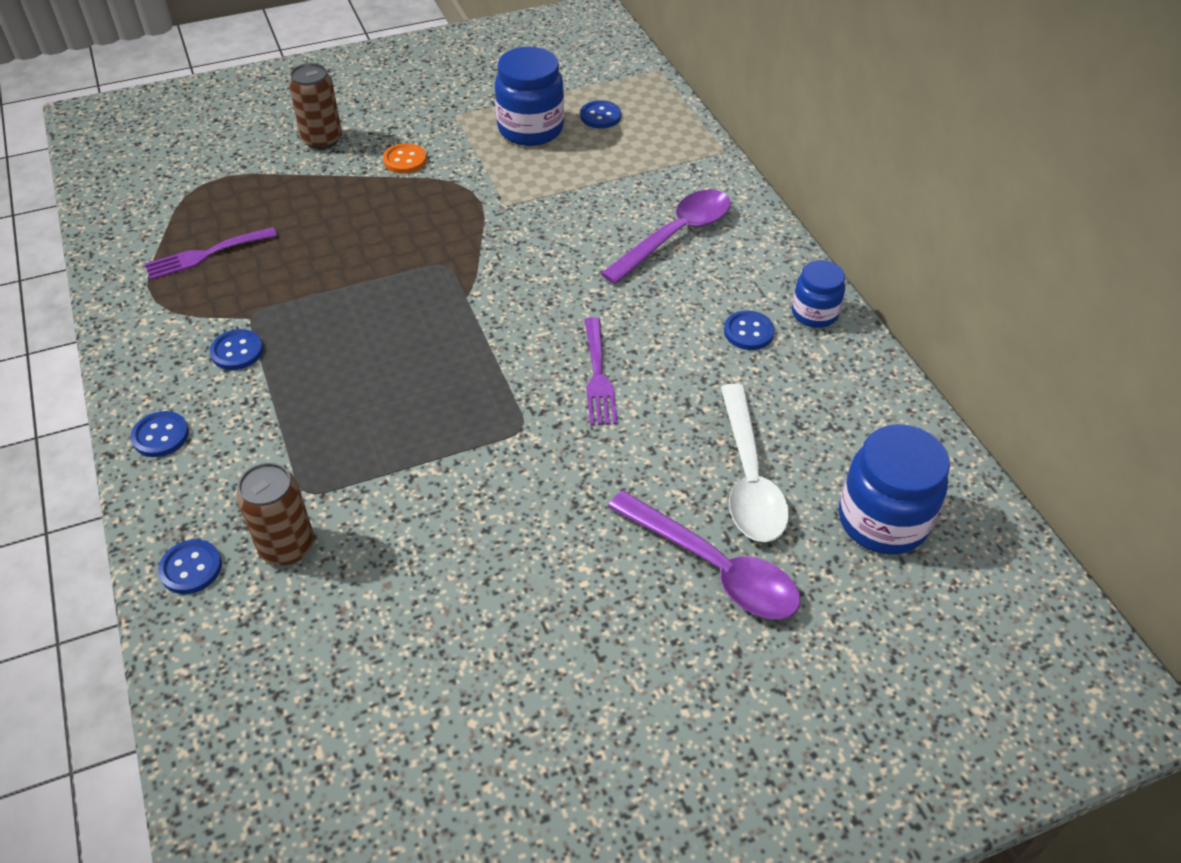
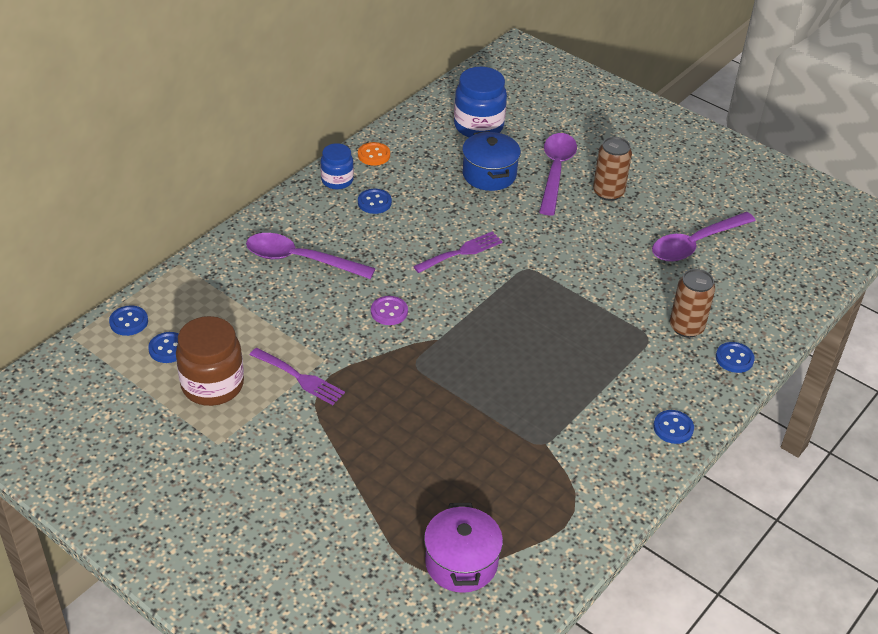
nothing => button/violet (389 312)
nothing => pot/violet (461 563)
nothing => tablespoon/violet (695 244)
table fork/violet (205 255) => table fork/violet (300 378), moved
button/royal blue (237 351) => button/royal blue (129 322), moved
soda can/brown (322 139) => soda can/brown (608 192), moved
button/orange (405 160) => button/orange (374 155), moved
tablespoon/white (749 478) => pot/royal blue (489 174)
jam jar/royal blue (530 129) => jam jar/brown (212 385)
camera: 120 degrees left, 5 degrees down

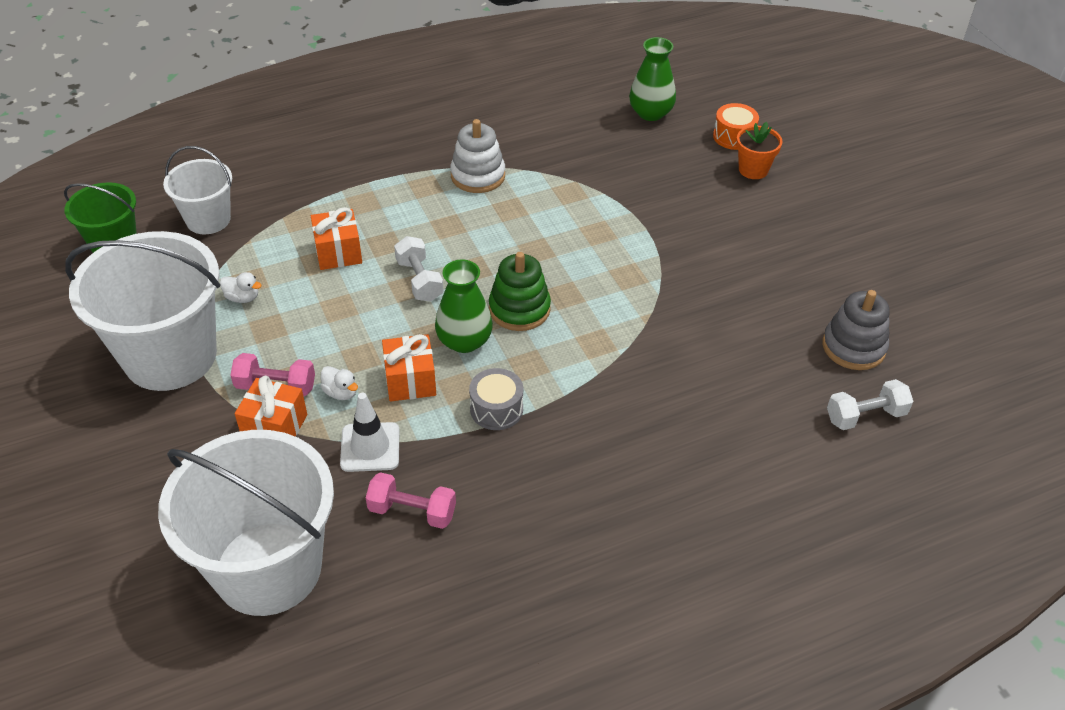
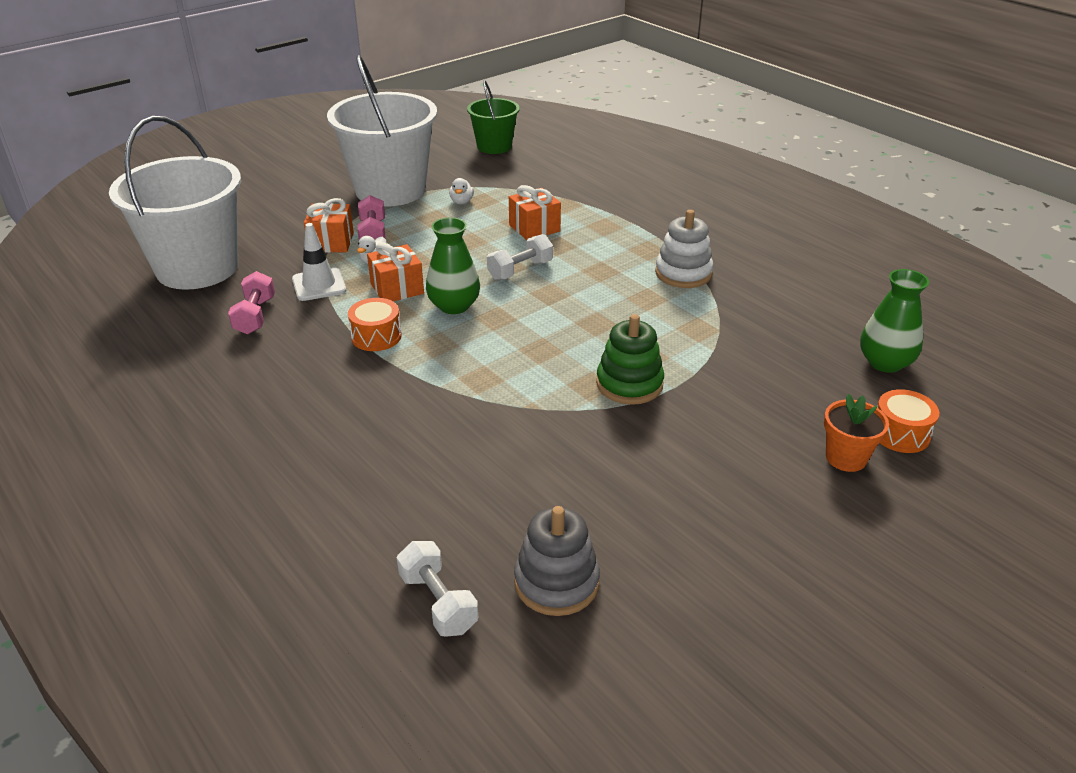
sand bucket/white (208 219) => nothing
ring stacker/emerald (519 309) => ring stacker/emerald (629 384), moved
drum/grey (496 409) => drum/orange (376 336)
camera: 75 degrees right, 10 degrees down

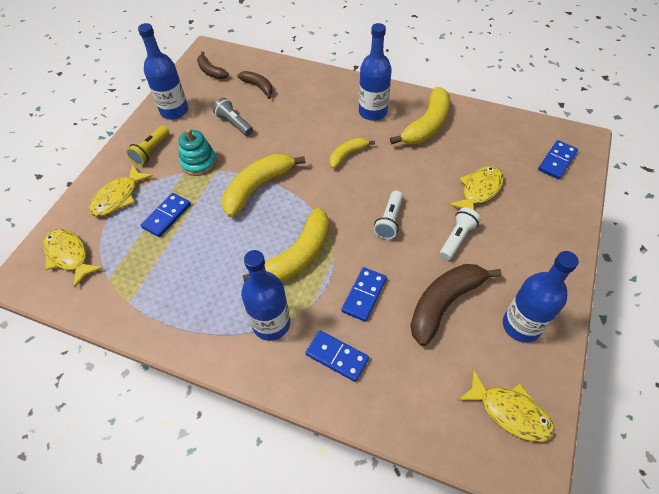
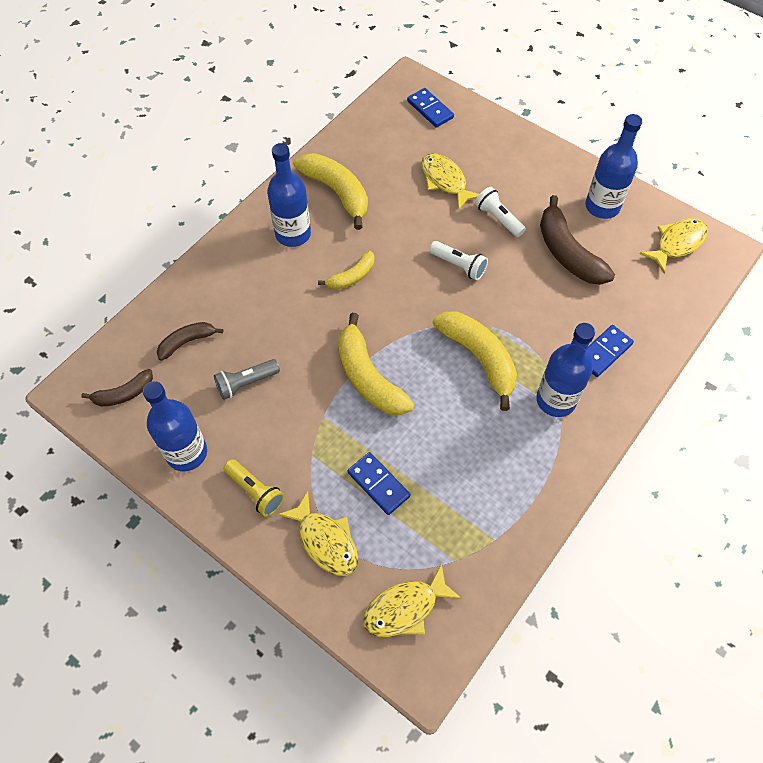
ring stacker/turquoise (199 162) => nothing
domino tile/royal blue (364 295) => nothing
banana/golden (347 155) => banana/golden (352 277), 105 degrees counterclockwise
camera: 75 degrees left, 5 degrees up

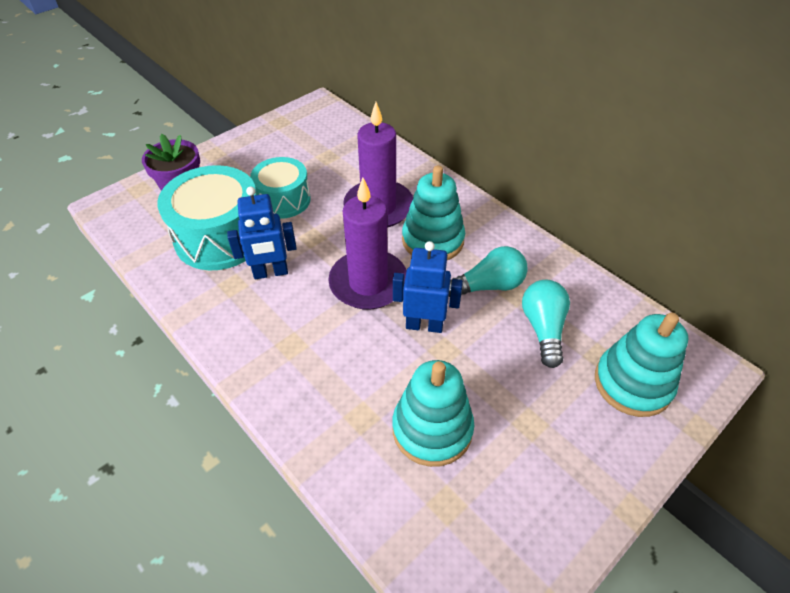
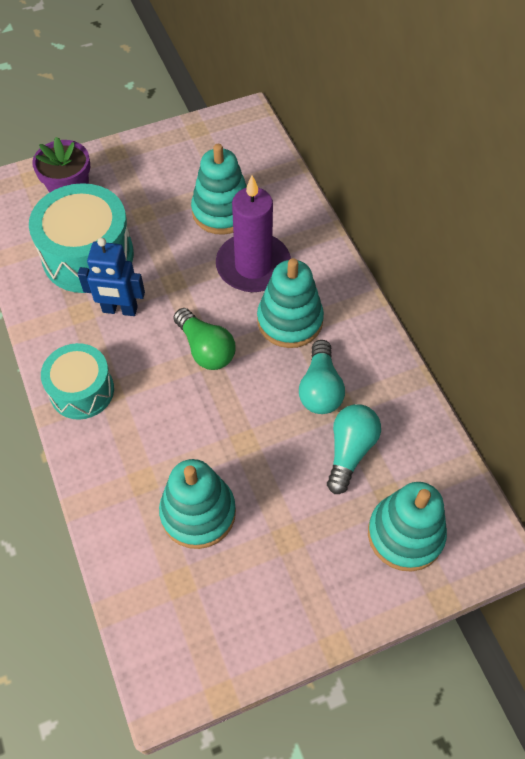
toy robot/royal blue (424 325) => nothing
nothing => ring stacker/turquoise (222 211)
drum/turquoise (283 200) => drum/turquoise (82 390), moved
wax candle/violet (368 283) => lightbulb/emerald (206 349)
lightbulb/turquoise (488 286) => lightbulb/turquoise (320 388), 90 degrees clockwise
camera: 20 degrees right, 10 degrees up

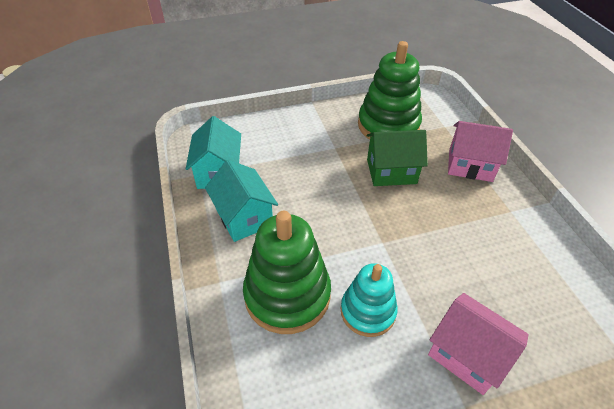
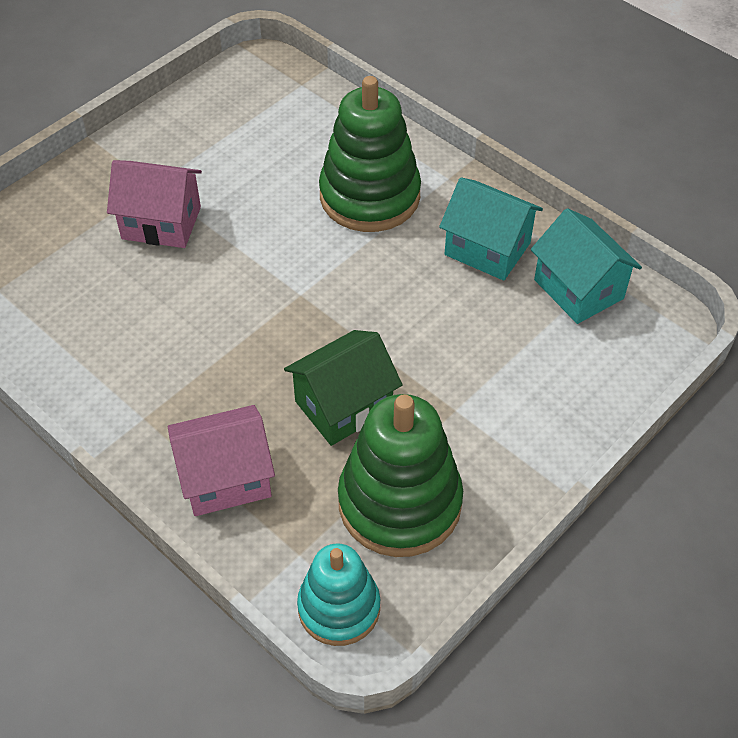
ring stacker/turquoise (368 311) => ring stacker/turquoise (339 608), moved
camera: 150 degrees right, 5 degrees up

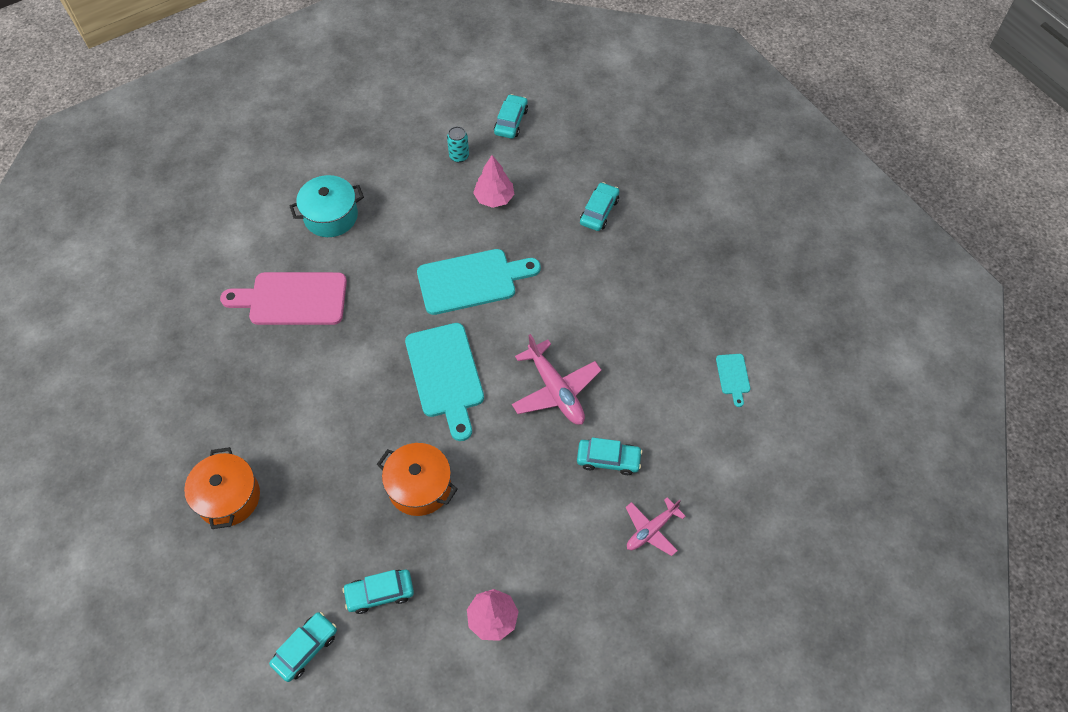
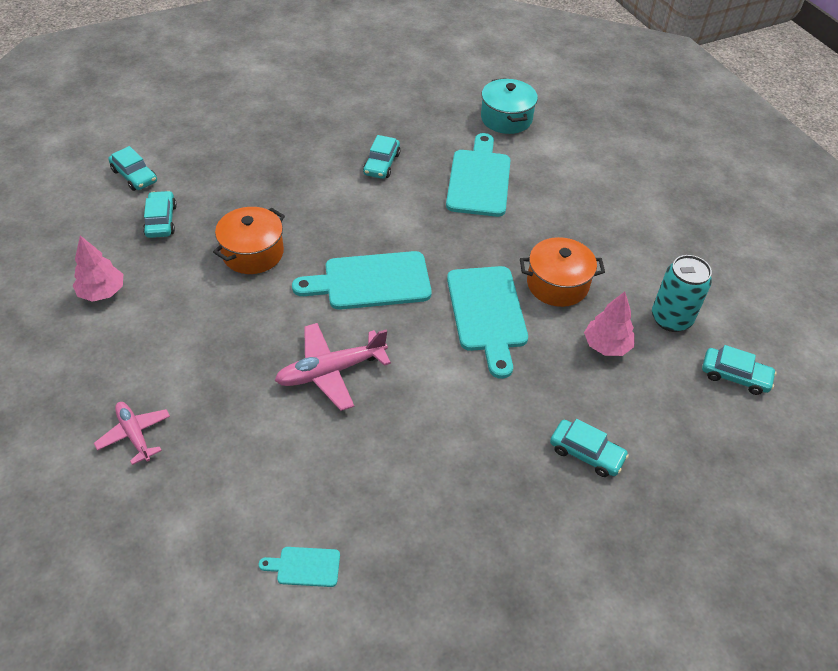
pot/orange (228 497) => pot/orange (557 284), moved
pot/turquoise (331 216) => pot/turquoise (506 118), moved
automobile/turquoise (608 459) => automobile/turquoise (381 164), moved
chopping board/pink (292 299) => chopping board/turquoise (479 179)
soda can/turquoise (459 156) => soda can/turquoise (671 319), x1.73
camera: 95 degrees right, 10 degrees down

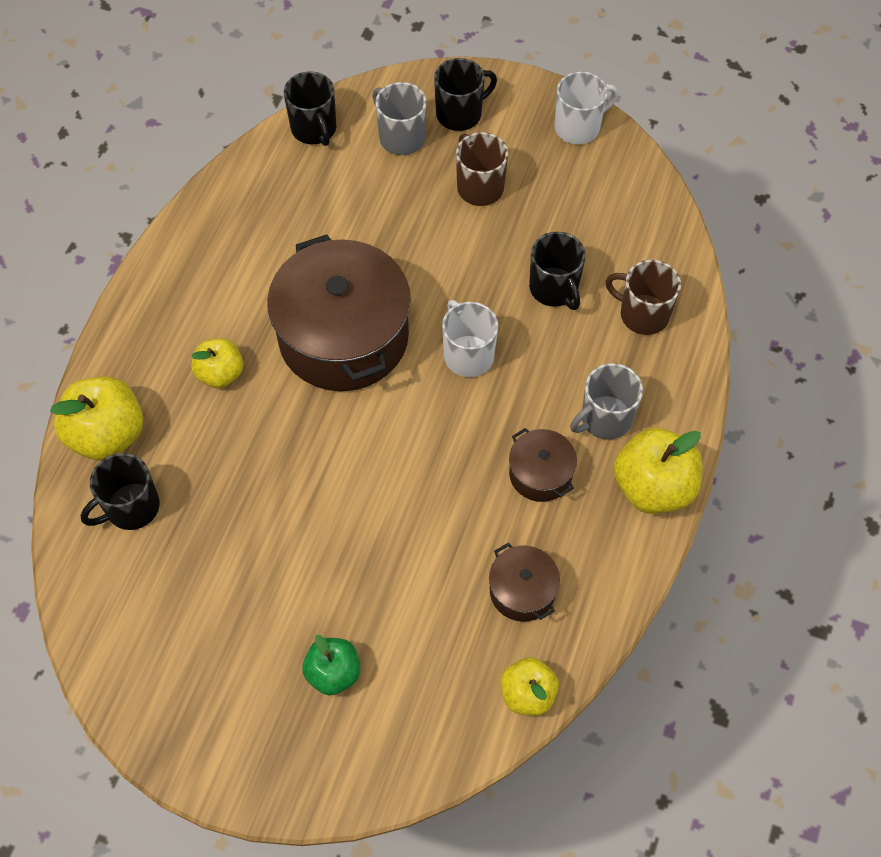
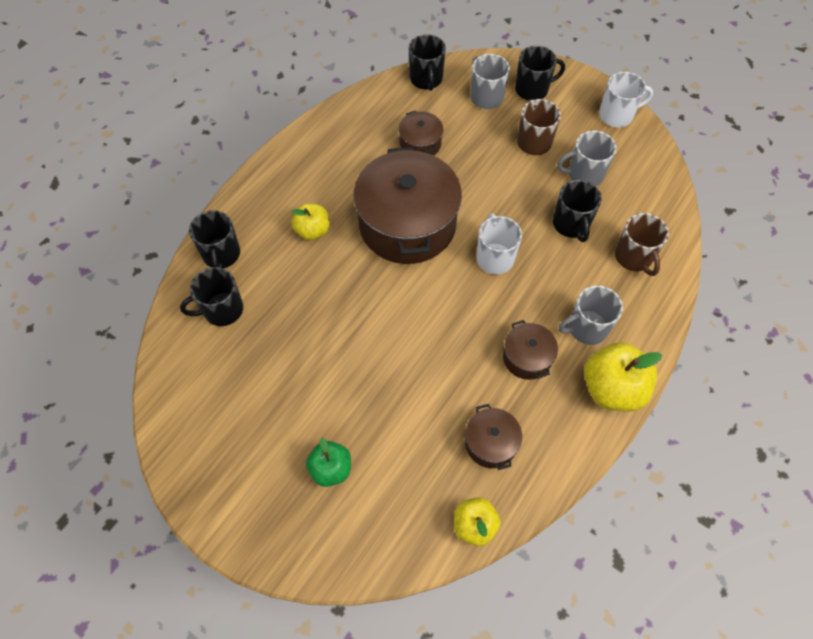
nothing => pot/brown (420 144)
nothing => mug/grey (584 174)
apple fruit/golden (107 435) => mug/ebony (221 255)
mug/brown (642 314) => mug/brown (634 257), 150 degrees counterclockwise
camera: 15 degrees right, 0 degrees up

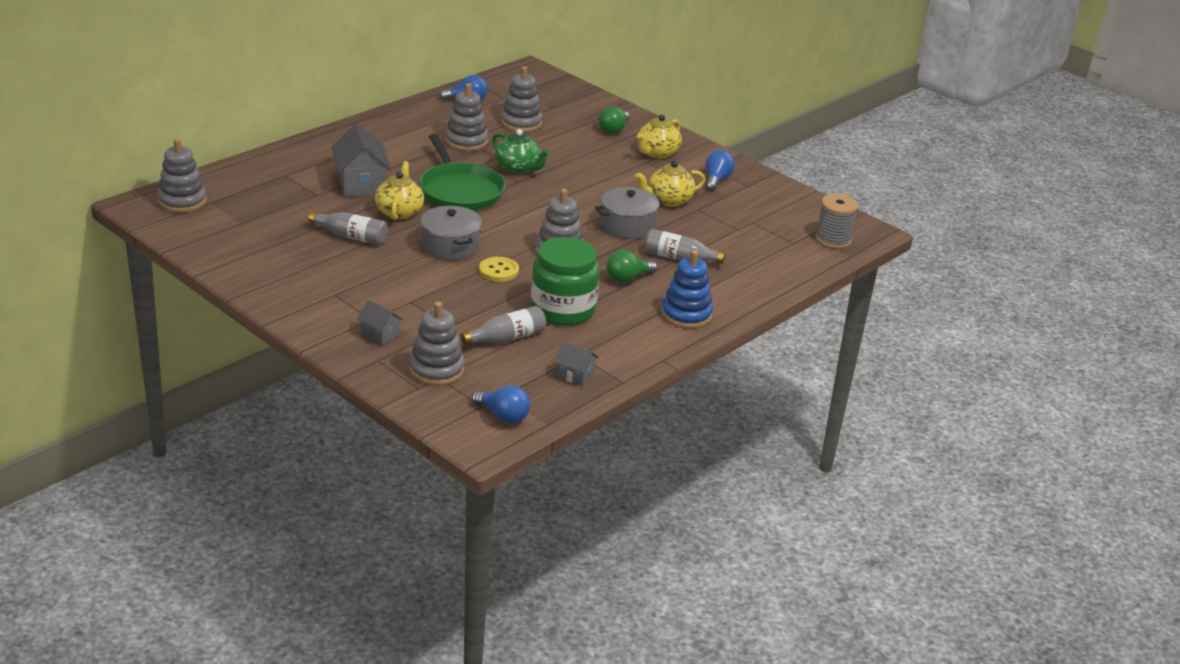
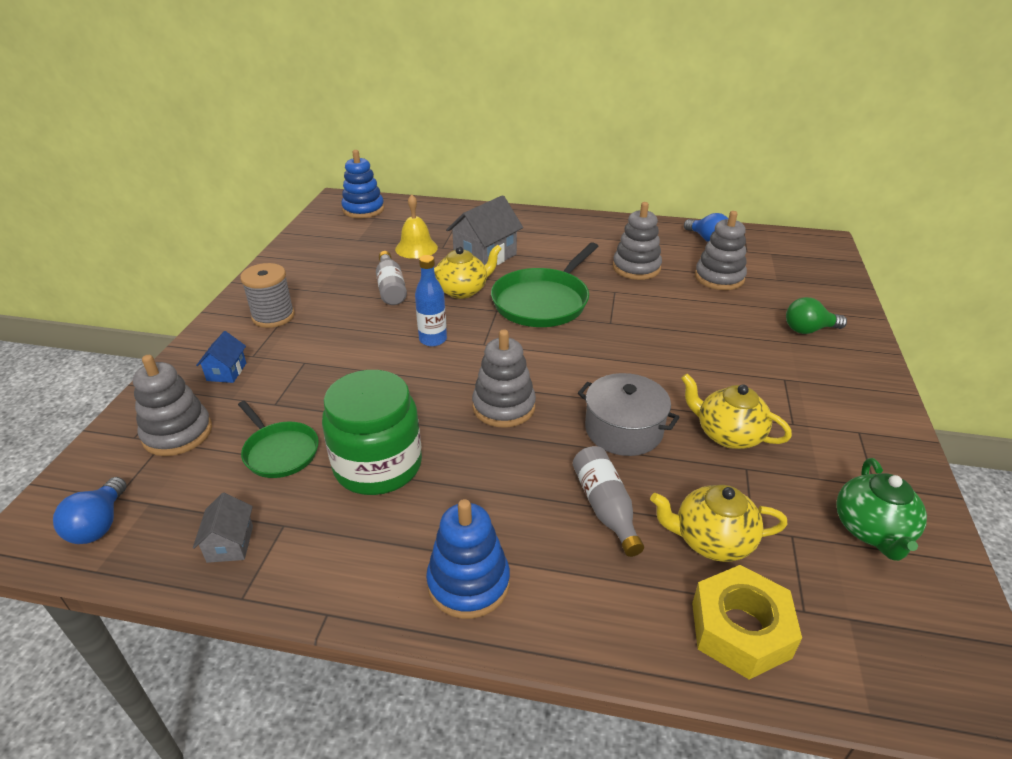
button/golden (498 271) => nothing
lightbulb/emerald (627 278) => nothing
lightbulb/royal blue (716 180) => nothing
nothing => bell/golden (416 248)
nothing => nut/golden (740 629)
china teapot/emerald (518 168) => china teapot/emerald (871 530), moved
china teapot/golden (657 153) => china teapot/golden (711 540), moved
bobbin/grey (833 240) => bobbin/grey (273 316), moved
pot/grey (450 246) => drink bottle/royal blue (433 339)
drink bottle/grey (506 338) => skillet/emerald (279 451)
ring stacker/grey (182 201) => ring stacker/royal blue (363 209)
cottage/grey (380 334) => cottage/royal blue (226 372)
camera: 60 degrees right, 5 degrees up

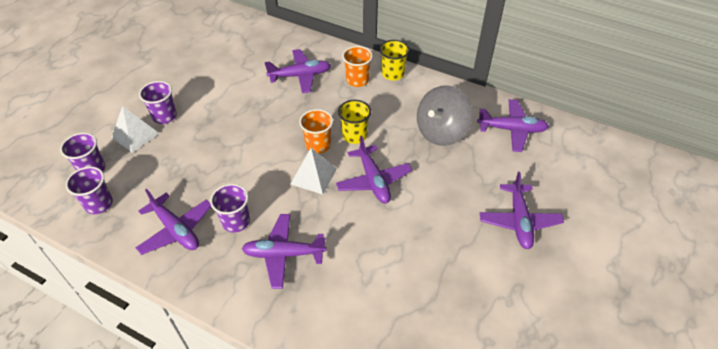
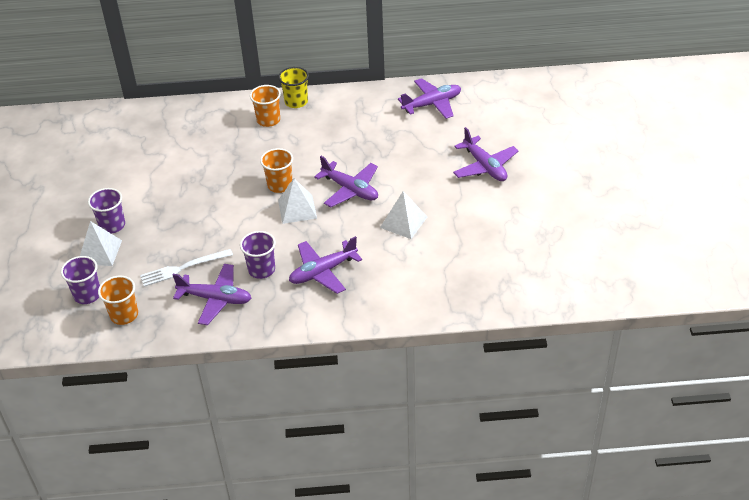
toy plane/violet (300 76) => nothing
beaker/golden (354 135) => nothing
spinning top/grey (441 132) => nothing
nothing => table fork/white (183 268)
nothing => pyramid shape/white (403 222)
beaker/violet (99 204) => beaker/orange (124 315)
camera: 30 degrees left, 5 degrees down

